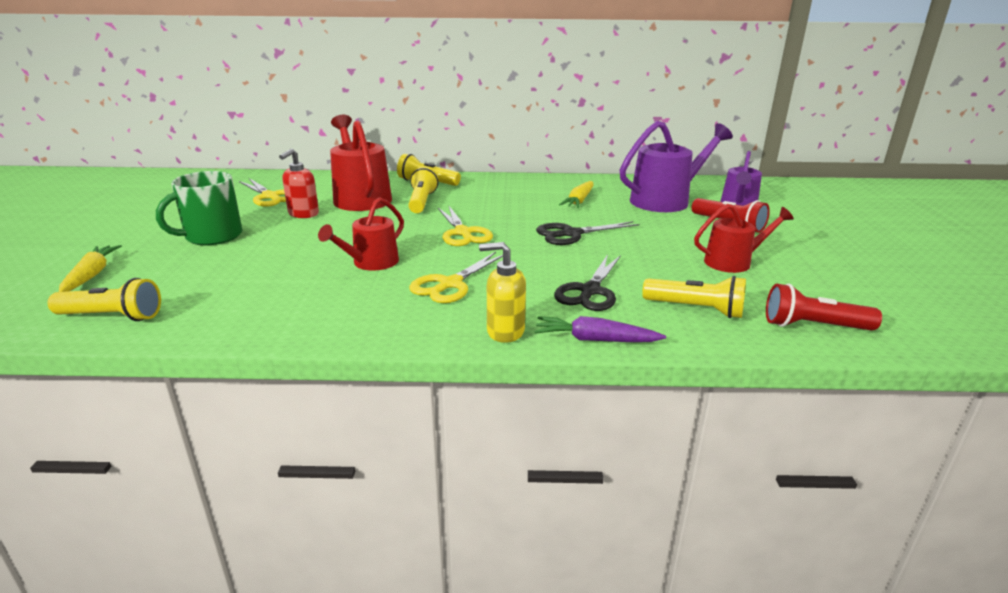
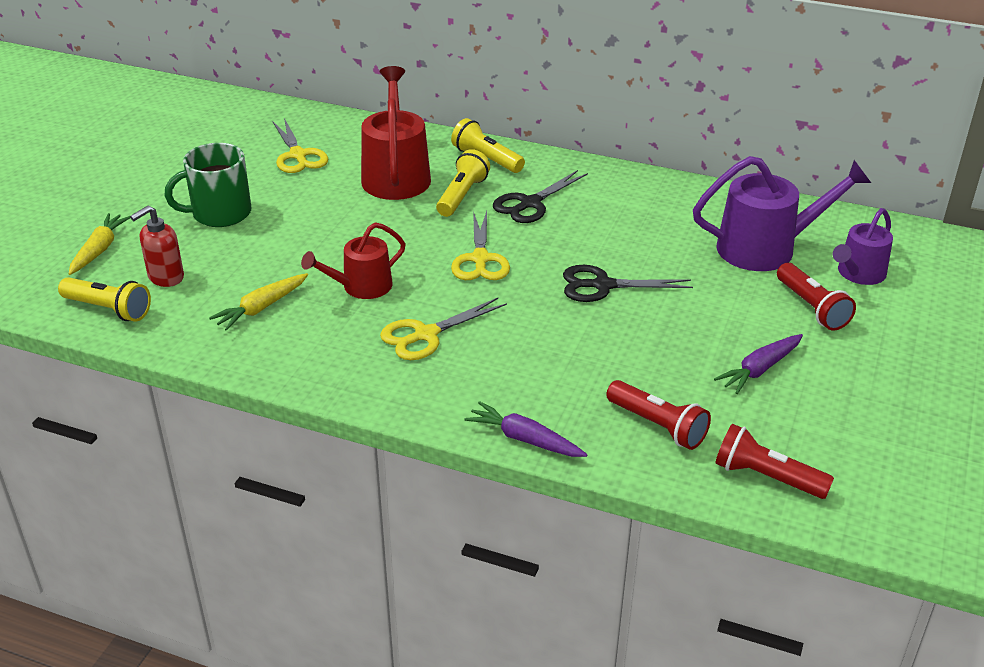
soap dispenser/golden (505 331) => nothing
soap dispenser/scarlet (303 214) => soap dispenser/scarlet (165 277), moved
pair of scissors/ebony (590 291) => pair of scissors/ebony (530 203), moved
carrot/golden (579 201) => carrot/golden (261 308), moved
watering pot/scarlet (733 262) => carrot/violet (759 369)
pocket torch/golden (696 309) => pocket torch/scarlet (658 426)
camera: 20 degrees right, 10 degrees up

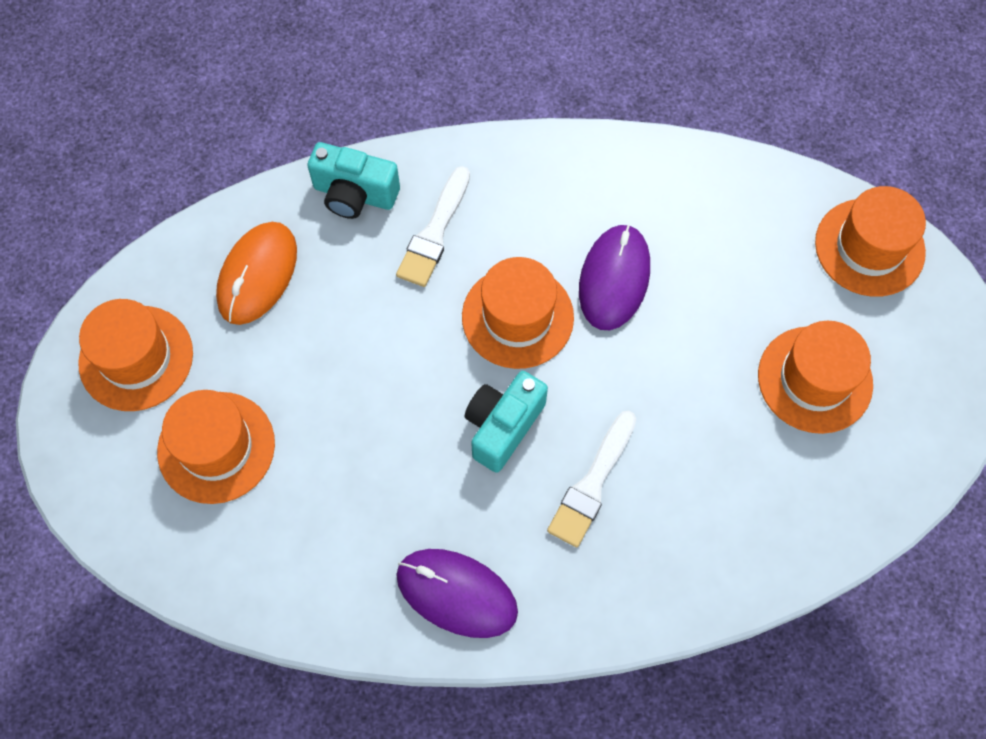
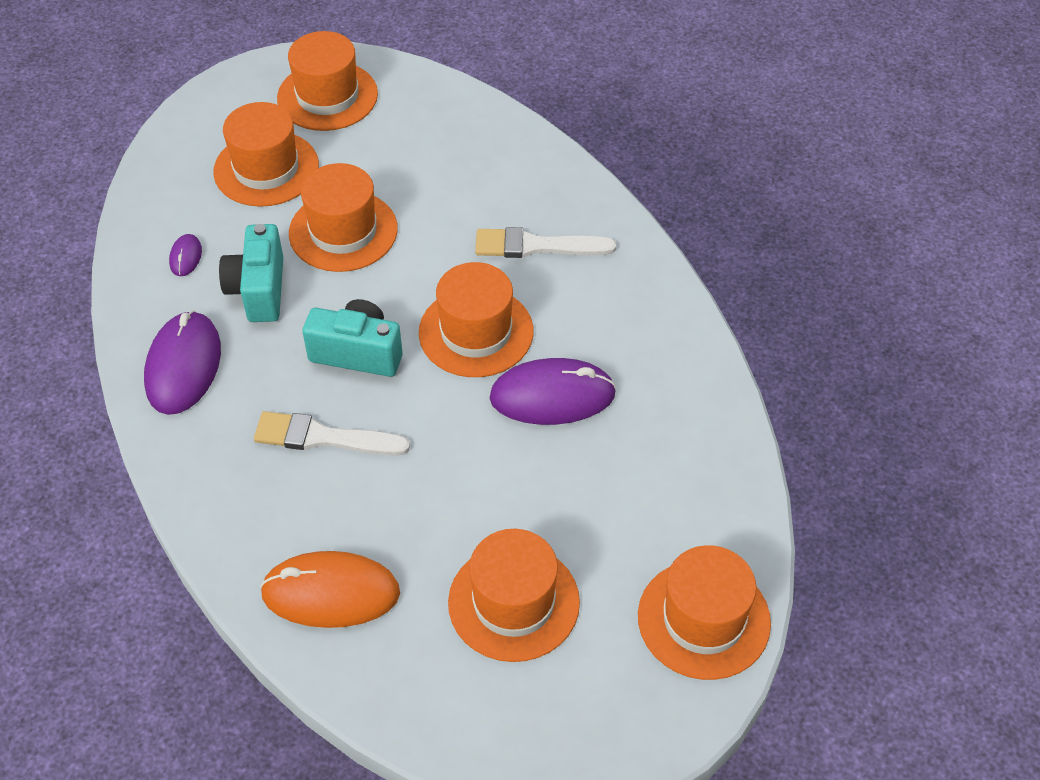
nothing => PC mouse/violet (186 257)
nothing => tall hat/orange (343 231)
PC mouse/orange (257 275) => PC mouse/orange (331 593), moved
compact camera/turquoise (354 194) => compact camera/turquoise (258 290), moved
camera: 70 degrees right, 15 degrees down

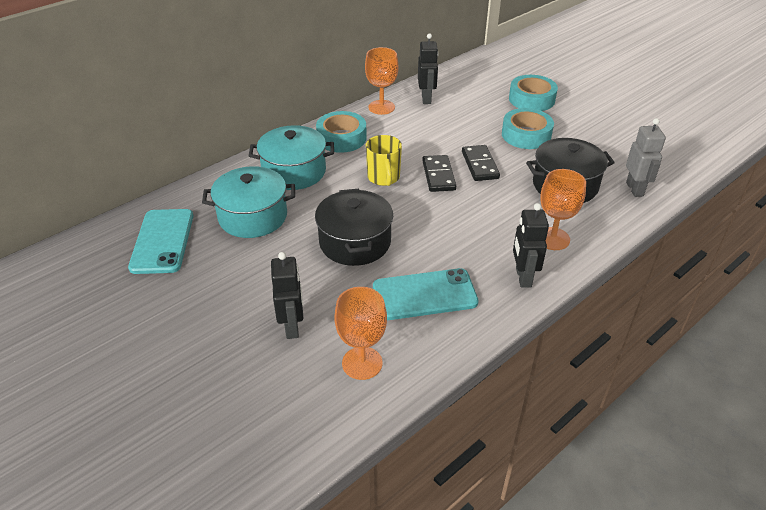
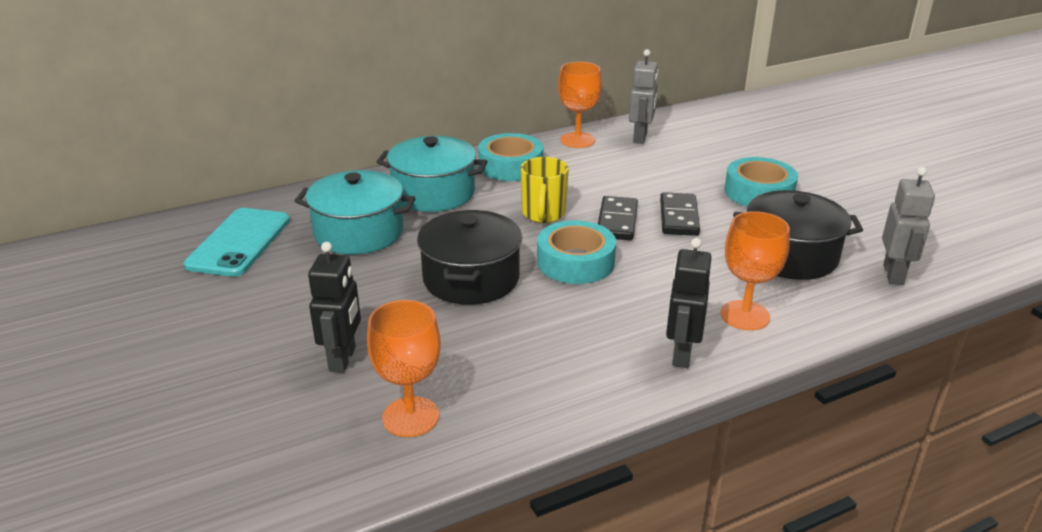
phone/turquoise (424 294) => nothing
sticky tape/turquoise (531 99) => sticky tape/turquoise (575 262), moved
toy robot/ebony (426 99) => toy robot/grey (640 138)
camera: 15 degrees right, 10 degrees down

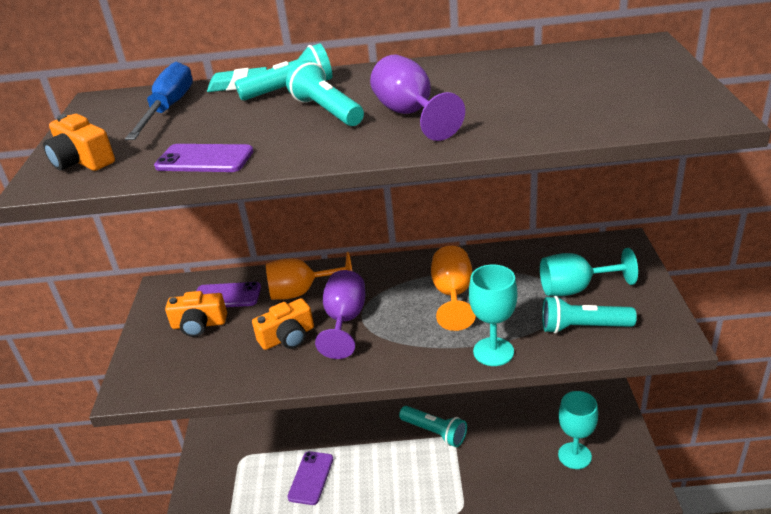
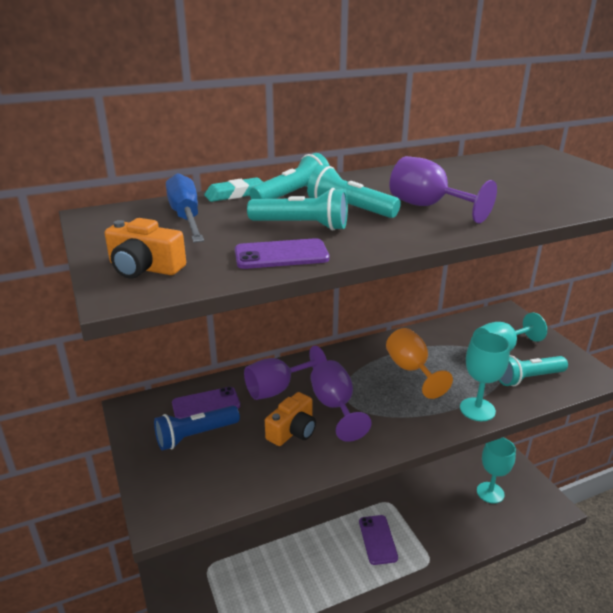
phone/violet (311 478) => phone/violet (378 539), moved
pocket torch/turquoise (434 432) => pocket torch/turquoise (301 226), moved
compact camera/orange (199 324) => pocket torch/royal blue (195 435)
chalice/orange (302 292) => chalice/violet (278 389)
camera: 25 degrees left, 5 degrees down

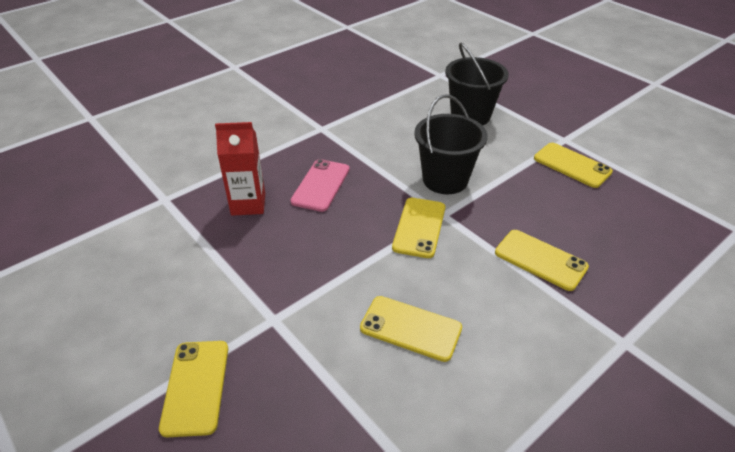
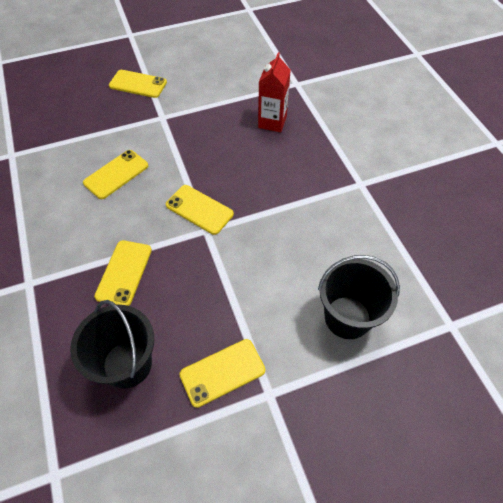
phone/pink (321 185) => nothing
sand bucket/ebony (445 180) => sand bucket/ebony (127 364), moved
phone/golden (540 260) => phone/golden (124 273), 45 degrees counterclockwise
camera: 110 degrees right, 15 degrees up

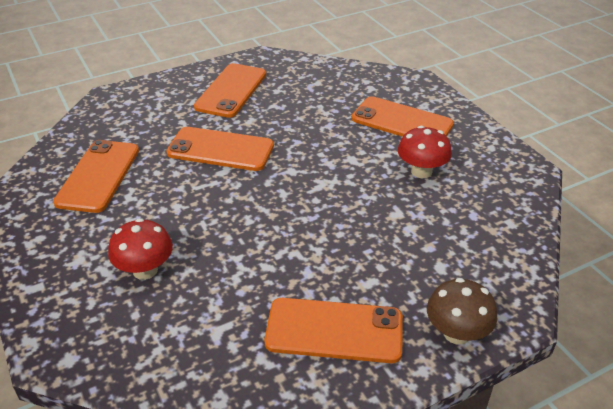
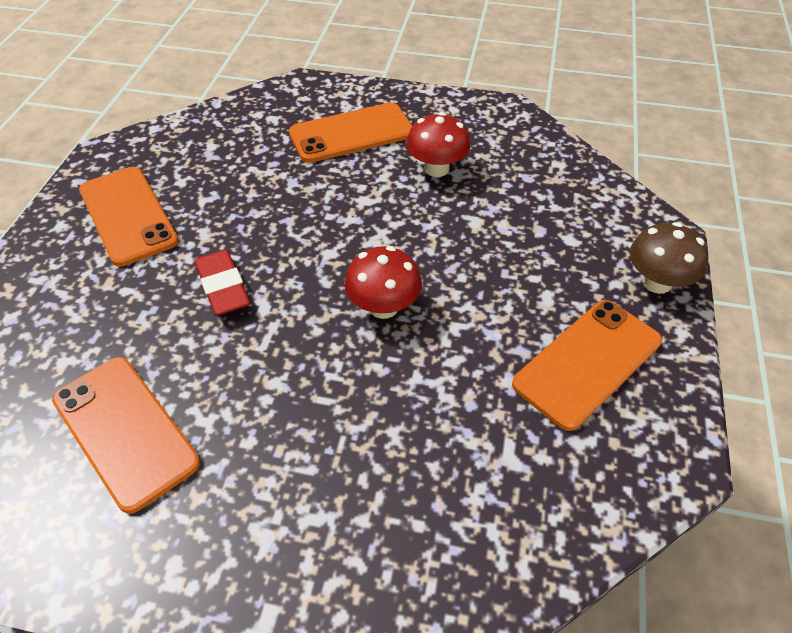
fungus/scarlet (145 270) => fungus/scarlet (383 307), moved
phone/orange (220 149) => gum eraser/scarlet (223 287)
camera: 50 degrees left, 10 degrees up

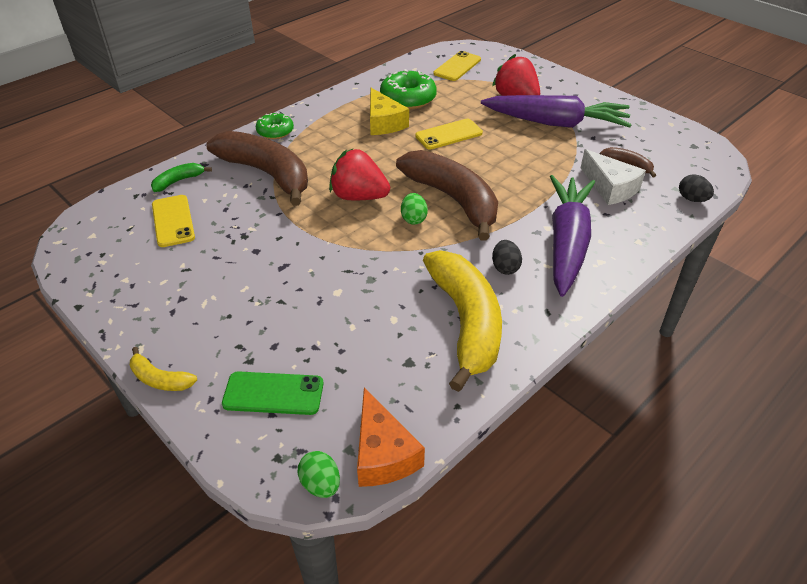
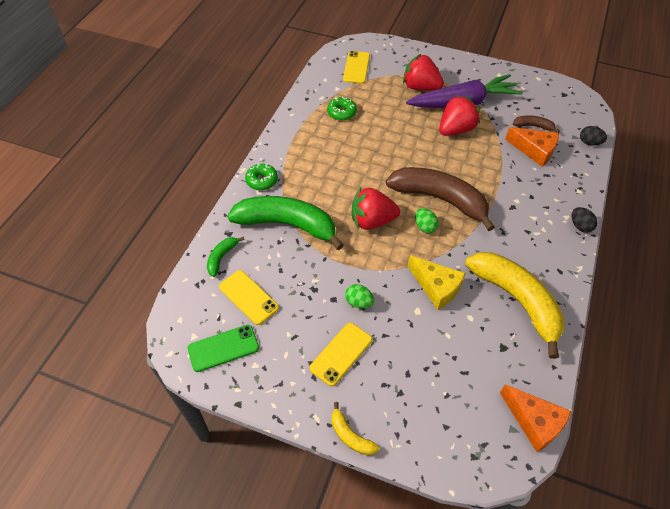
carrot/violet (567 242) => nothing
nothing => berry/scarlet (456 130)
phone/emerald (273 393) => phone/emerald (223 348), moved
egg/emerald (321 484) => egg/emerald (359 302), moved
cheese wedge/golden (384 122) => cheese wedge/golden (436 287), moved
phone/golden (449 134) => phone/golden (341 354), moved
egg/ebony (505 267) => egg/ebony (580 226), moved
banana/brown (267 174) => banana/emerald (287 225)
cheese wedge/white (610 187) => cheese wedge/orange (534 150)
banana/golden (160 379) => banana/golden (350 436), 45 degrees clockwise
donut/emerald (408 99) => donut/emerald (341 113), x0.62
camera: 25 degrees left, 10 degrees up

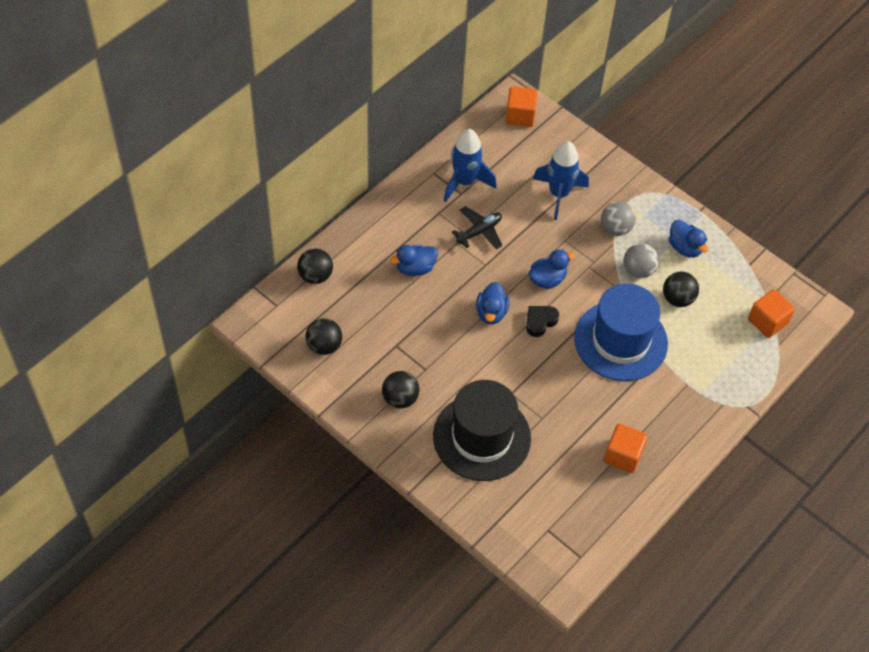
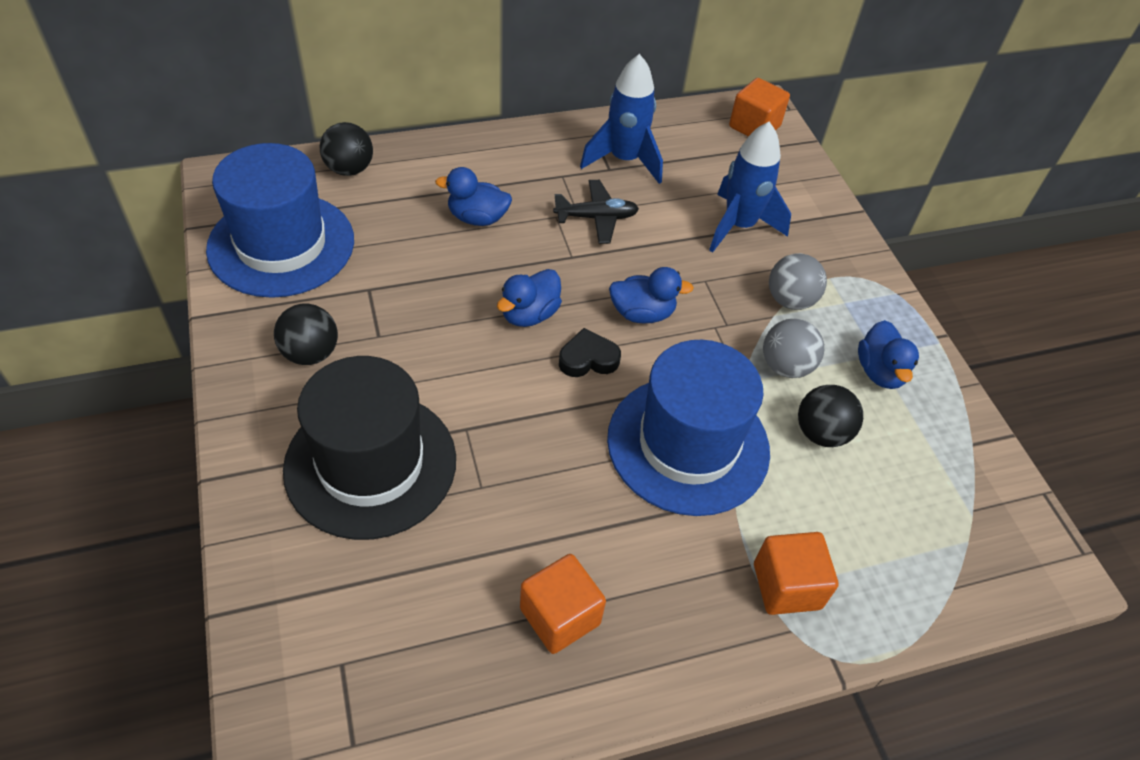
solid cube/orange (767 321) => solid cube/orange (787 586), moved
ball/ebony (324 346) => tall hat/royal blue (281 244)
camera: 30 degrees right, 5 degrees down

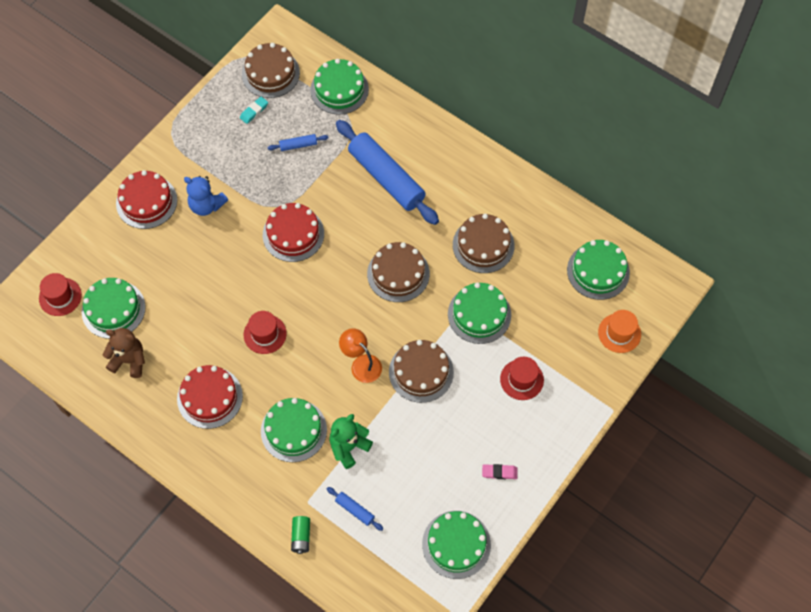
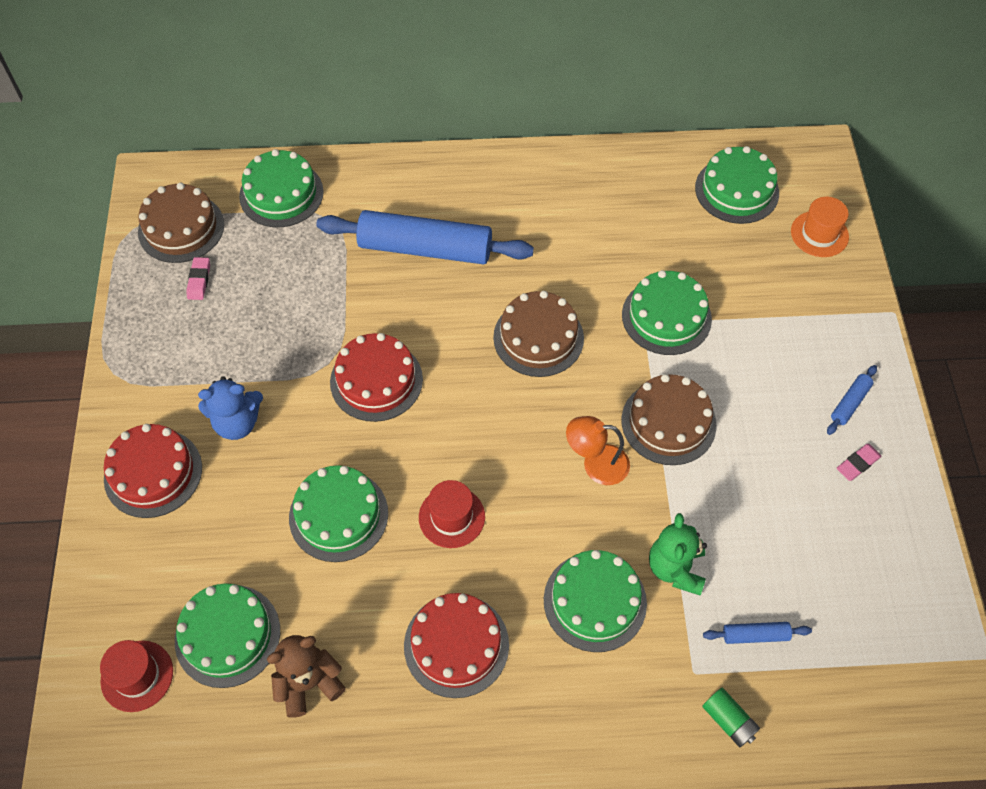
gateau/brown (483 245) => nothing
tall hat/scarlet (521 379) => nothing
rolling pin/royal blue (298 145) => rolling pin/royal blue (850 403), moved
gateau/emerald (456 544) => gateau/emerald (338 515), moved
gum eraser/turquoise (254 111) => gum eraser/pink (199 280)
camera: 40 degrees left, 5 degrees down

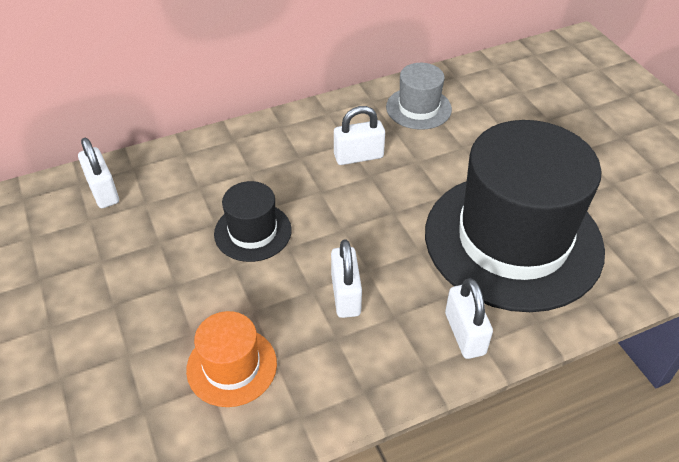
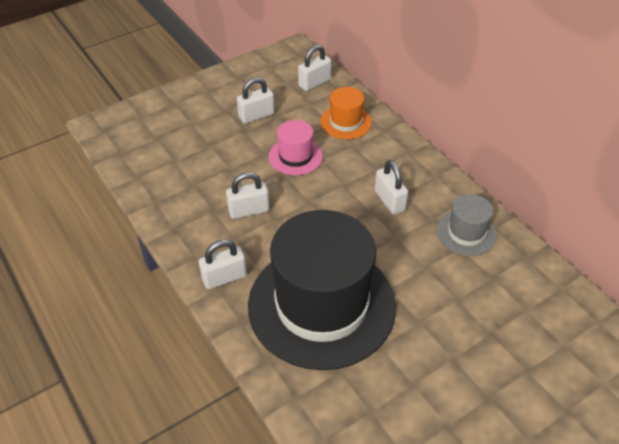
nothing => padlock/white (256 115)
tall hat/orange (232 366) => tall hat/orange (345 122), moved
tall hat/ebony (253 232) => tall hat/pink (295 156)
camera: 80 degrees right, 0 degrees up

